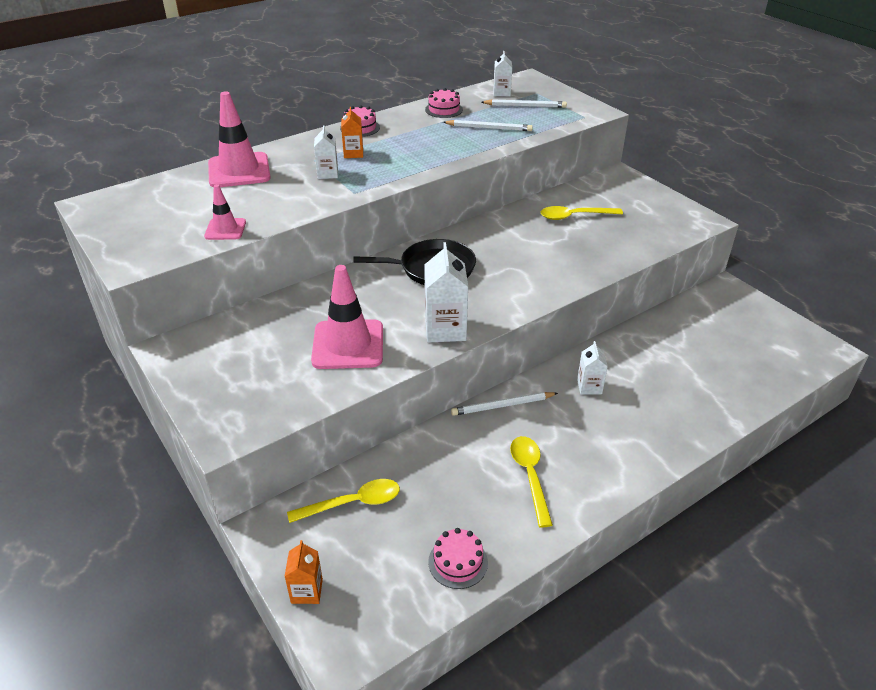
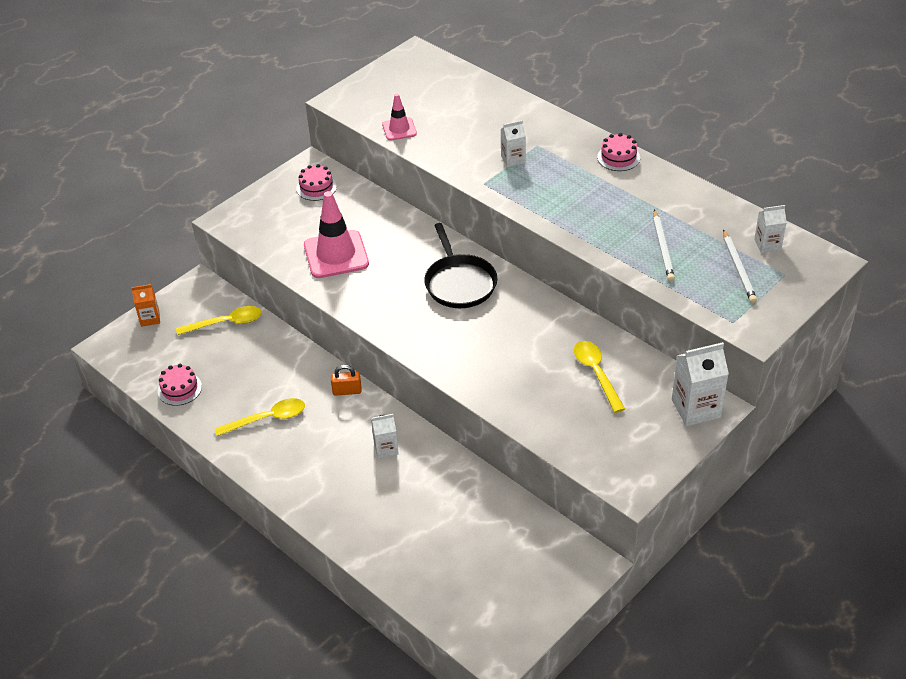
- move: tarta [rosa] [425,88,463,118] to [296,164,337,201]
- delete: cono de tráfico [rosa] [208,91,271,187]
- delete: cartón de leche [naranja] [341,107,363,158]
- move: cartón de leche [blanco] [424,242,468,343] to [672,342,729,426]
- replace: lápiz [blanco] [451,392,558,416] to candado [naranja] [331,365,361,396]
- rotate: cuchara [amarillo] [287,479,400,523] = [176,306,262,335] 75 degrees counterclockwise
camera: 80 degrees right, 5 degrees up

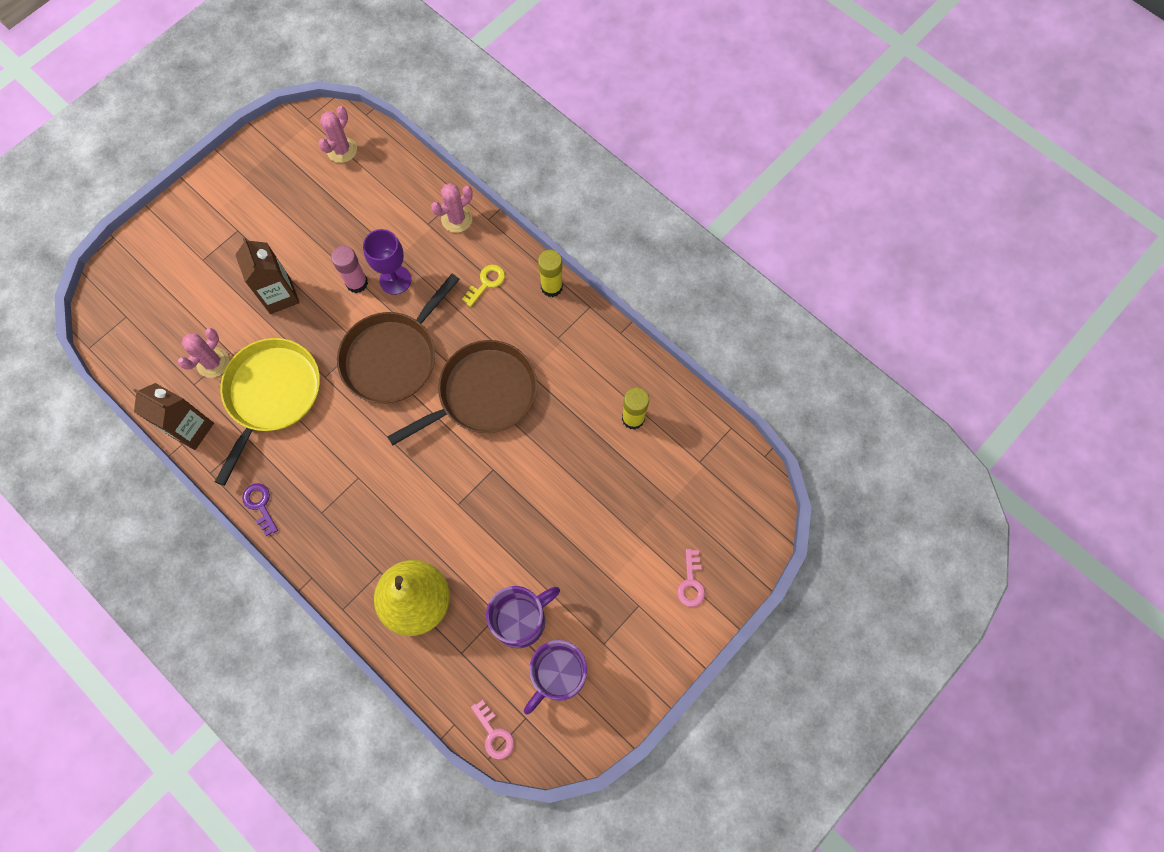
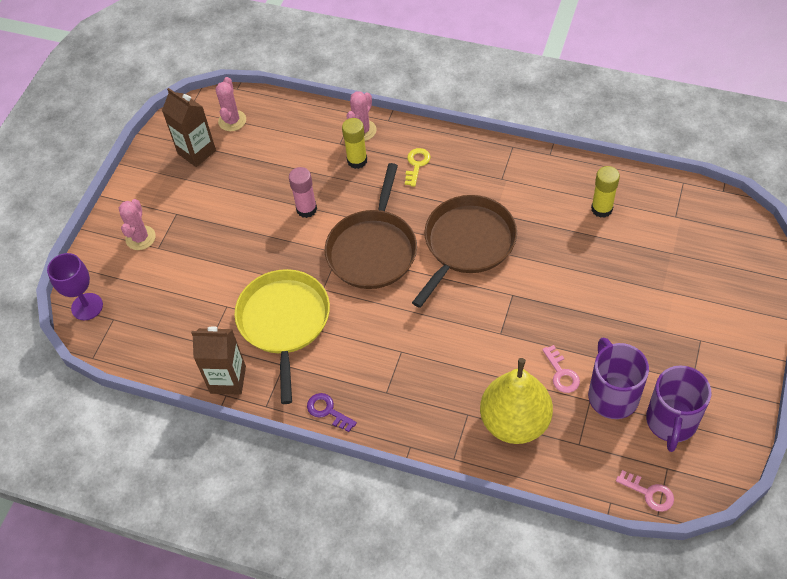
- move: copa [morado] [363,229,411,295] to [47,253,103,320]
- move: cartón de leche [marrón] [235,237,300,314] to [162,88,216,167]
- move: barra de pegamento [amarillo] [538,250,563,297] to [342,118,367,169]
- move: cactus [rosa] [178,328,229,378] to [119,199,156,250]
- move: llave [rosa] [677,549,705,607] to [542,345,580,393]
- rotate: taza [morado] [486,586,560,648] = [588,338,649,419] 45 degrees counterclockwise
camera: 20 degrees left, 15 degrees down

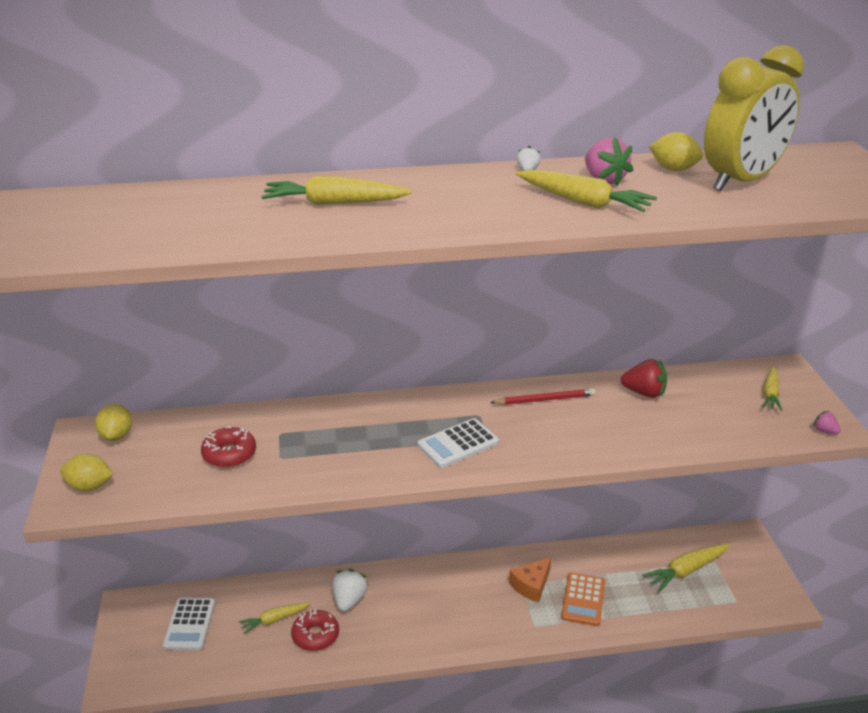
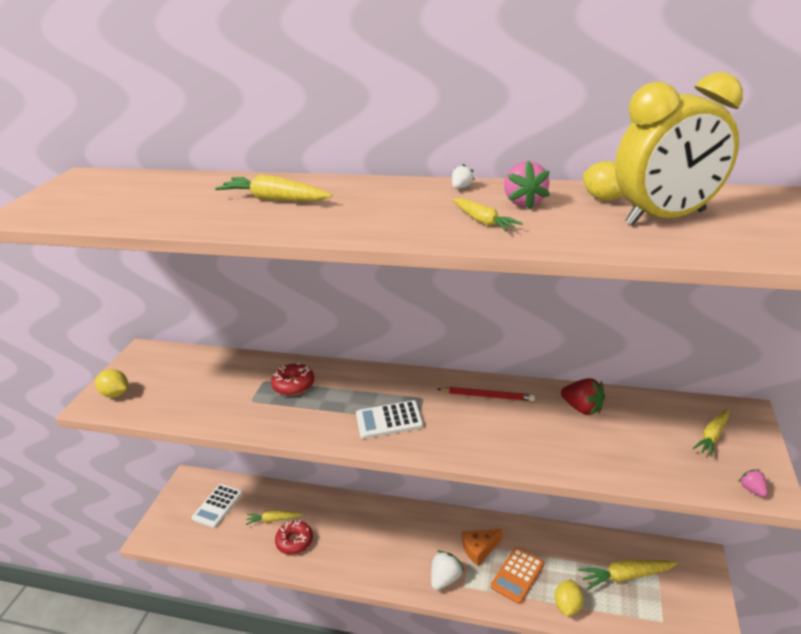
- resize: zanahoria [amarillo] [516,170,657,212] = [452,198,523,231] x0.65
- move: limón [amarillo] [95,404,132,441] to [554,579,584,616]
- move: rosquilla [rojo] [201,426,256,468] to [271,363,314,396]
- move: fresa [blanco] [333,569,369,612] to [431,551,464,590]
camera: 25 degrees right, 0 degrees up

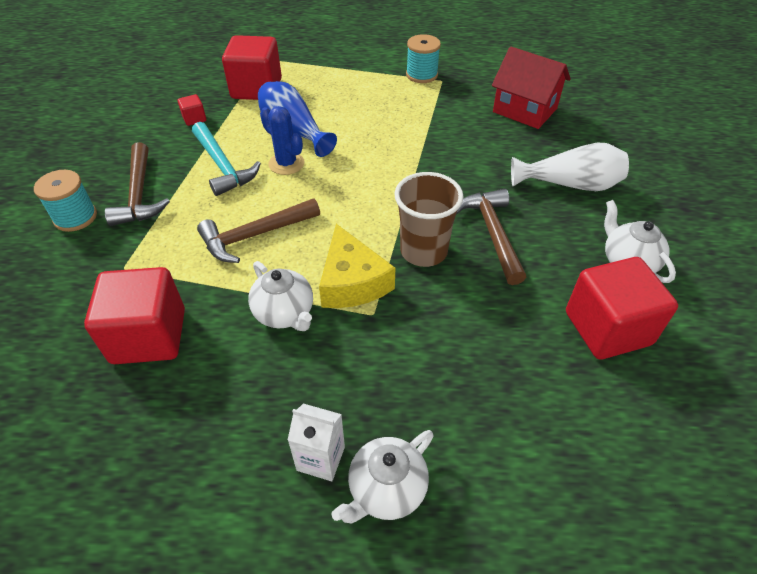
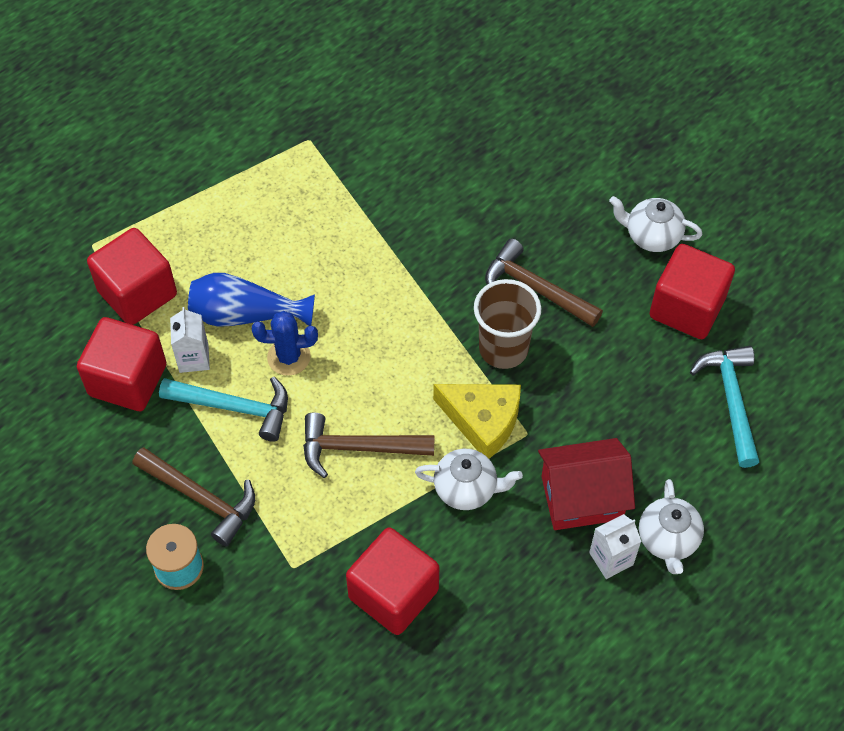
- delete: carrete [turquesa] [406,34,441,83]
- move: casa [rojo] [492,46,571,129] to [538,438,635,530]
- resize: cubo [rojo] [178,94,206,126] = [77,317,166,411] x2.31
- delete: florero [blanco] [511,143,629,191]
- rotate: martillo [marrón] [197,198,320,263] = [303,413,435,478] 75 degrees clockwise
- insert: cartón de leche [blanco] [170,307,210,373]
- insert: martillo [turquesa] [690,346,759,468]
camera: 45 degrees left, 10 degrees up

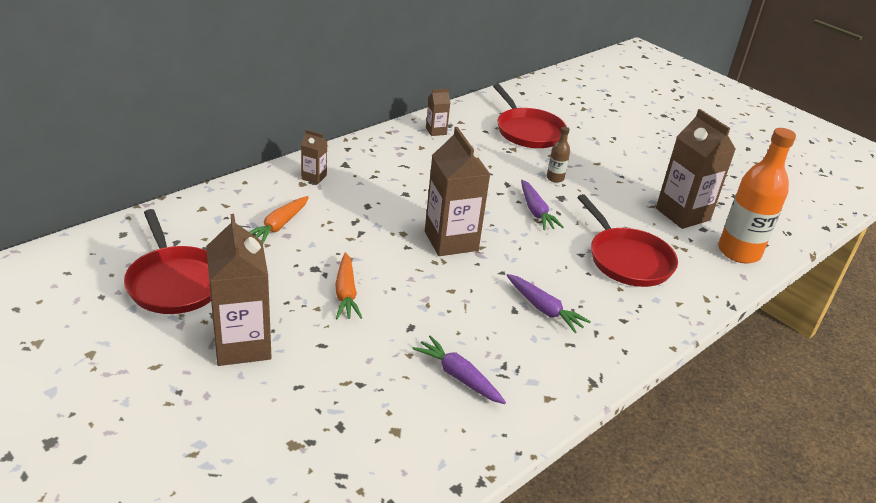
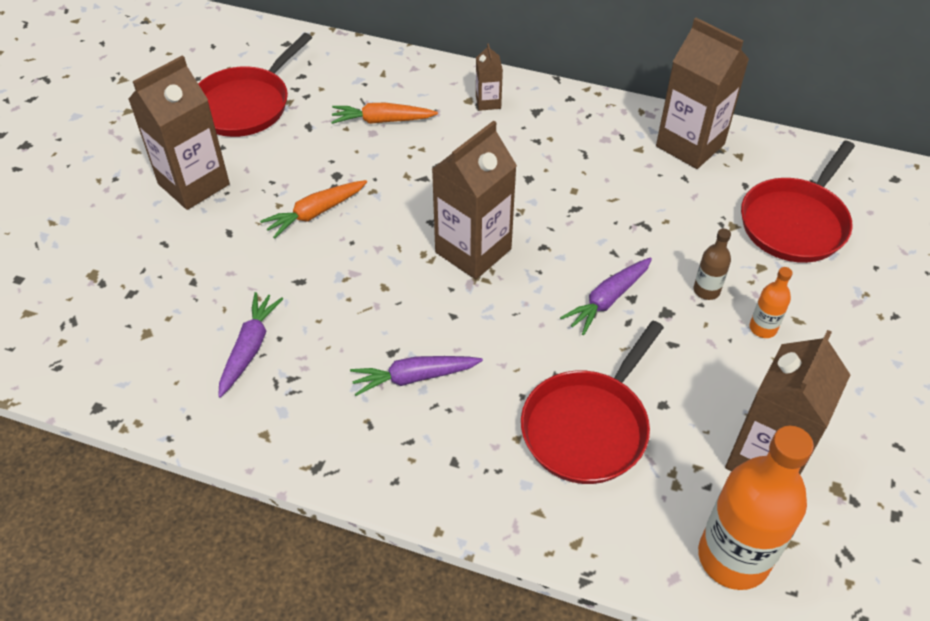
- resize: cartón de leche [marrón] [426,89,450,136] = [656,18,749,169] x2.10
- rotate: zanahoria [morado] [506,274,591,333] = [350,356,483,396] 60 degrees clockwise
- insert: botella [naranja] [750,267,793,338]
camera: 65 degrees right, 15 degrees up

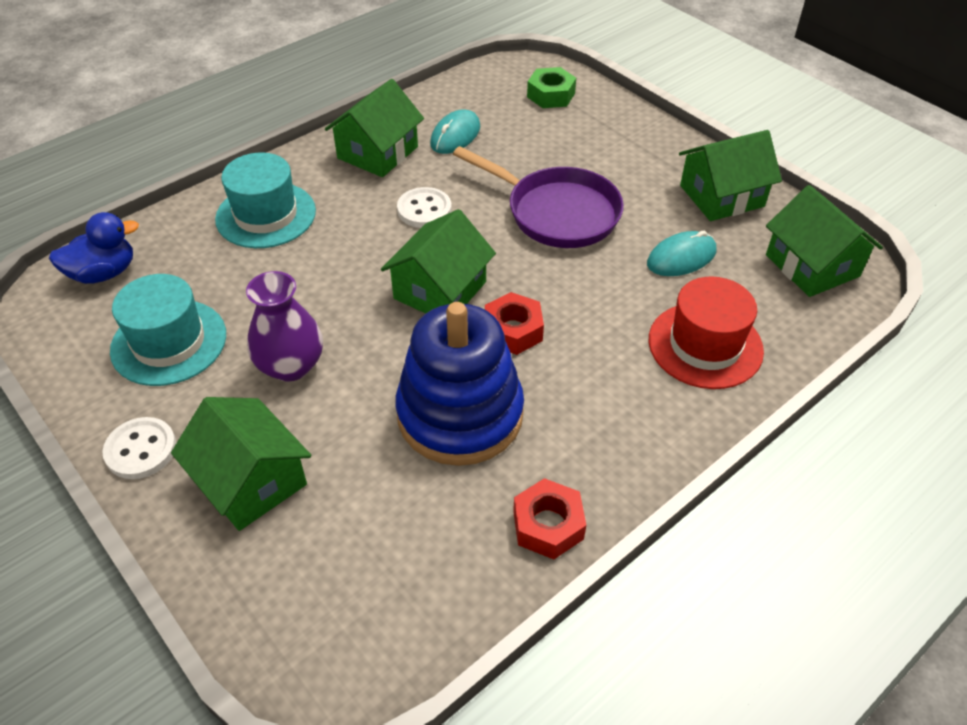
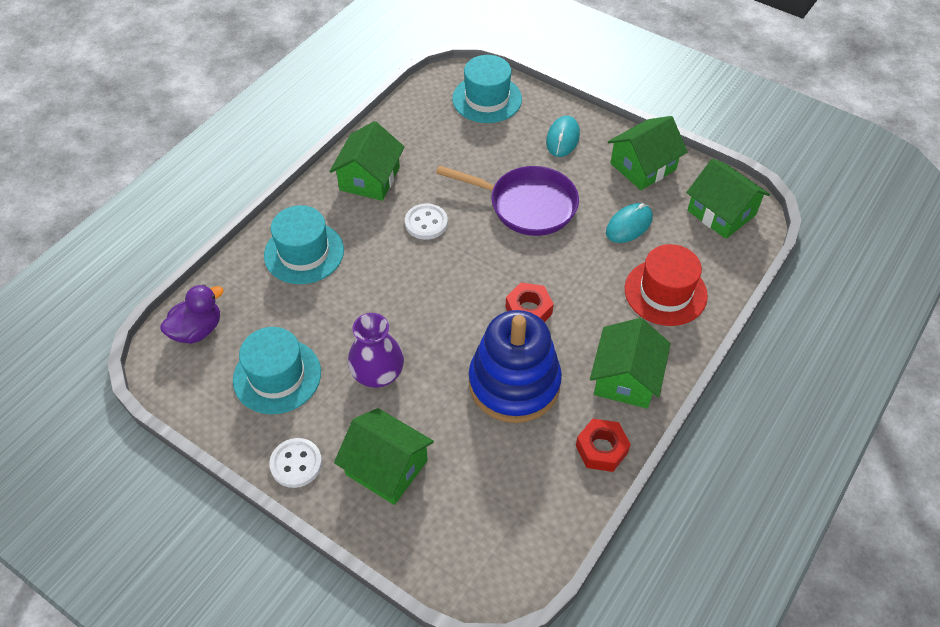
- replace: tuerca [verde] [527,67,576,108] to sombrero [turquesa] [452,55,522,123]
- move: ratón [turquesa] [430,109,480,154] to [546,116,580,157]
- move: casa [verde] [381,209,496,313] to [590,318,671,408]
- recolor: pato [azul] [49,212,139,284] to pato [morado] [160,284,224,344]
camera: 15 degrees left, 5 degrees up

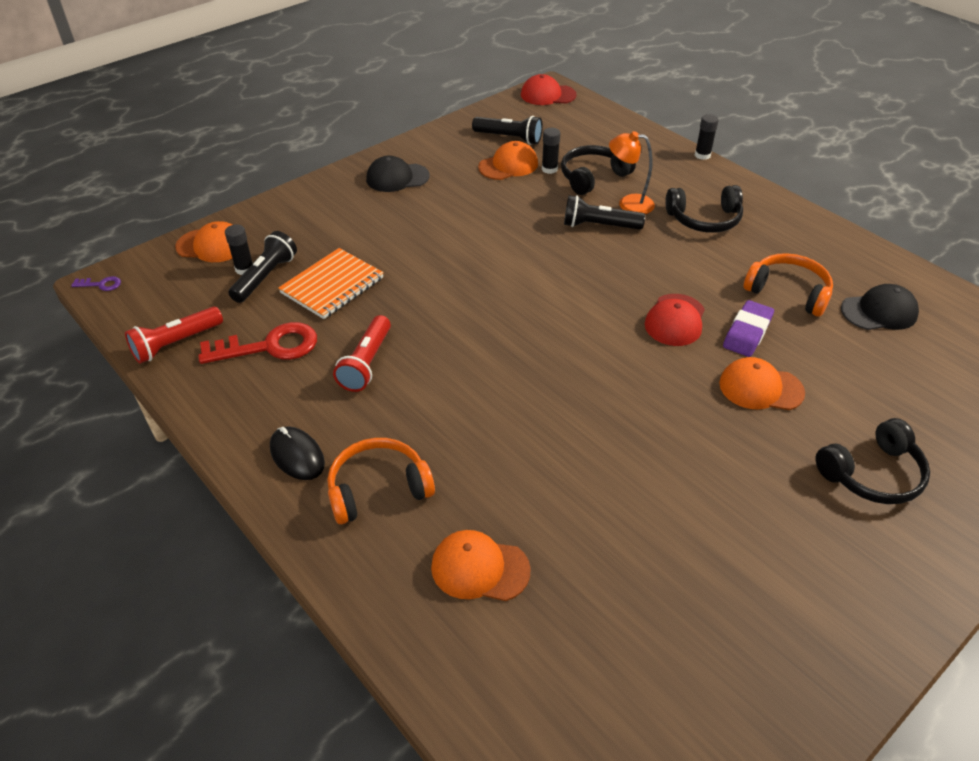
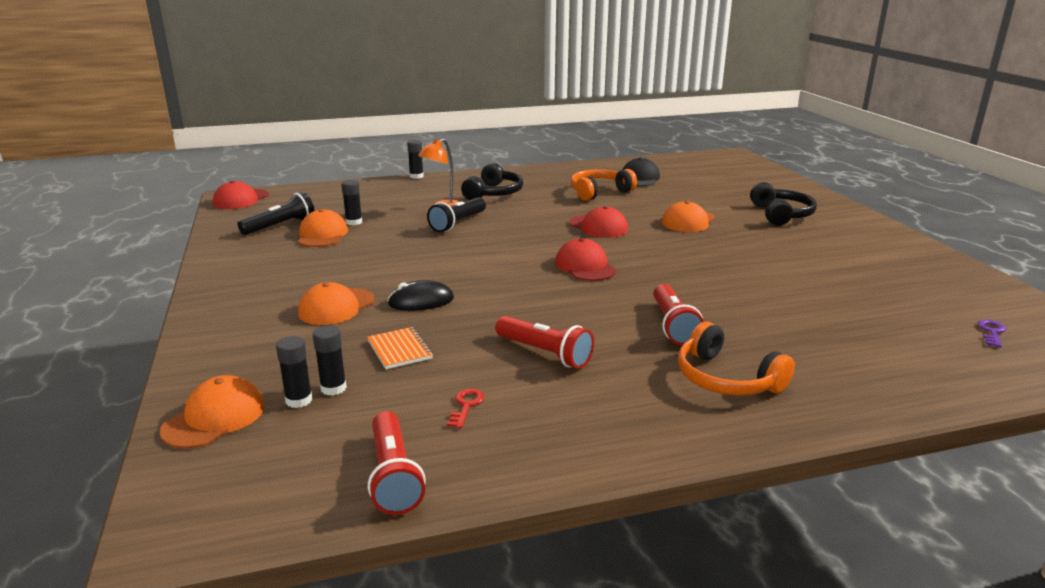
- delete: auriculares [negro] [561,145,636,195]
- delete: gorra [negro] [366,156,430,192]
- replace: lámpara de mano [negro] [229,231,297,303] to barra de pegamento [negro] [313,325,347,395]
- resize: cuaderno [naranja] [278,248,384,319] = [367,327,433,369] x0.62
- move: llave [morado] [71,276,121,291] to [978,320,1006,347]
- delete: goma de borrar [morado] [723,300,774,357]
- resize: llave [rojo] [198,322,317,364] = [447,389,484,428] x0.45
- move: ratón [negro] [270,426,325,480] to [387,280,454,311]
- rotate: auriculares [naranja] [327,438,435,524] = [678,322,795,395] 45 degrees counterclockwise
- move: gorra [naranja] [431,530,531,601] to [298,282,375,325]
- insert: gorra [rojo] [555,238,617,281]
- insert: lámpara de mano [rojo] [653,284,704,345]
camera: 65 degrees left, 20 degrees down

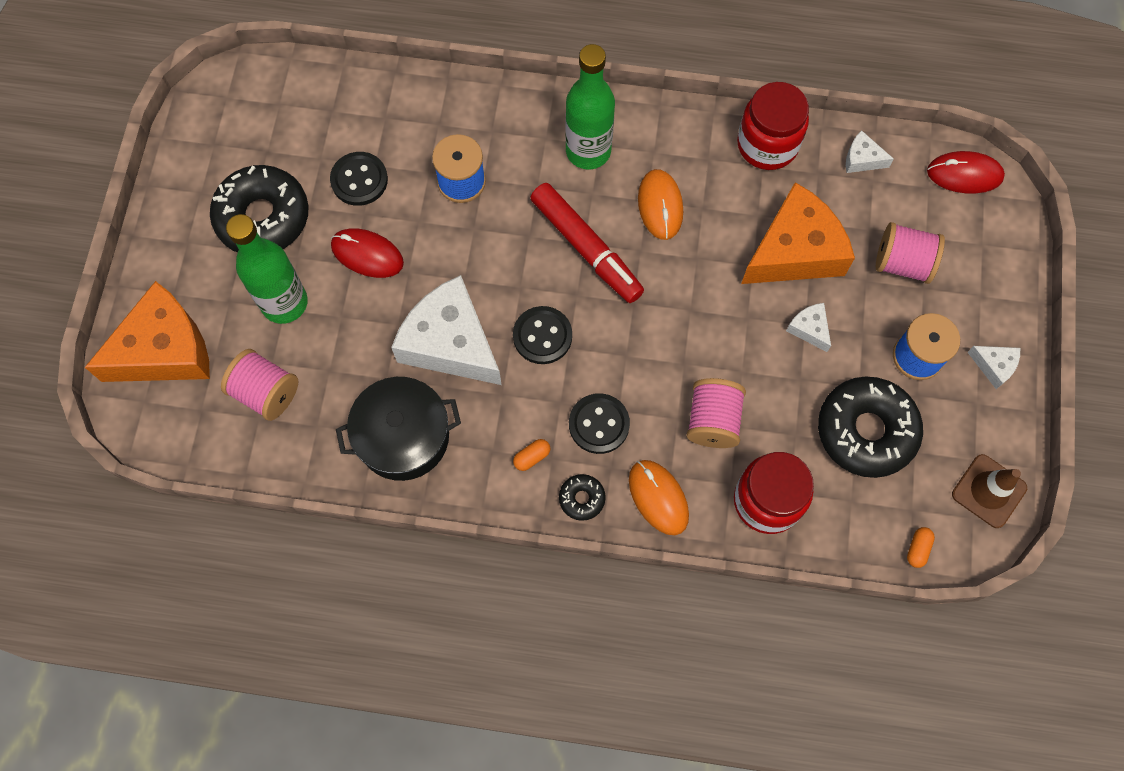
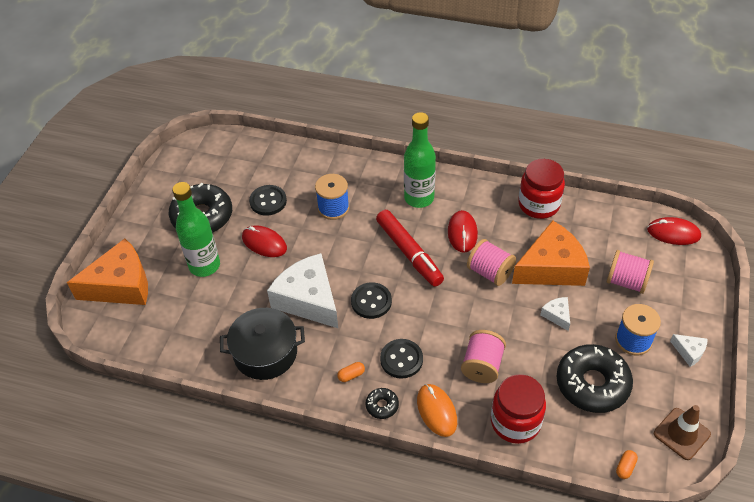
- delete: queso [blanco] [846,130,894,173]
- recolor: ratón [naranja] [638,169,683,240] to ratón [rojo] [448,210,478,253]
- move: carrete [rosa] [221,349,298,421] to [467,239,516,286]
camera: 10 degrees right, 20 degrees down

